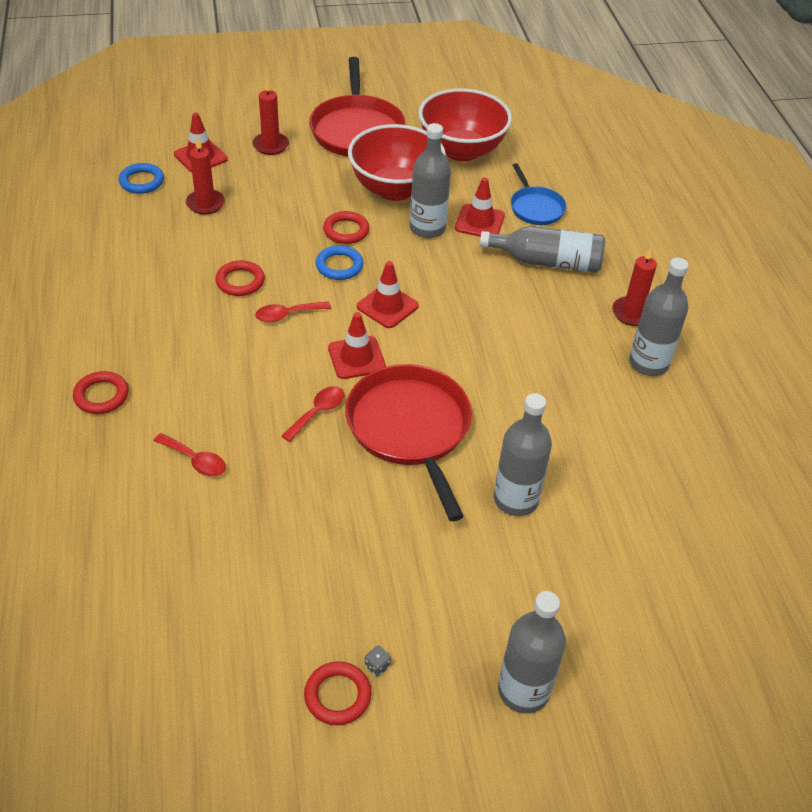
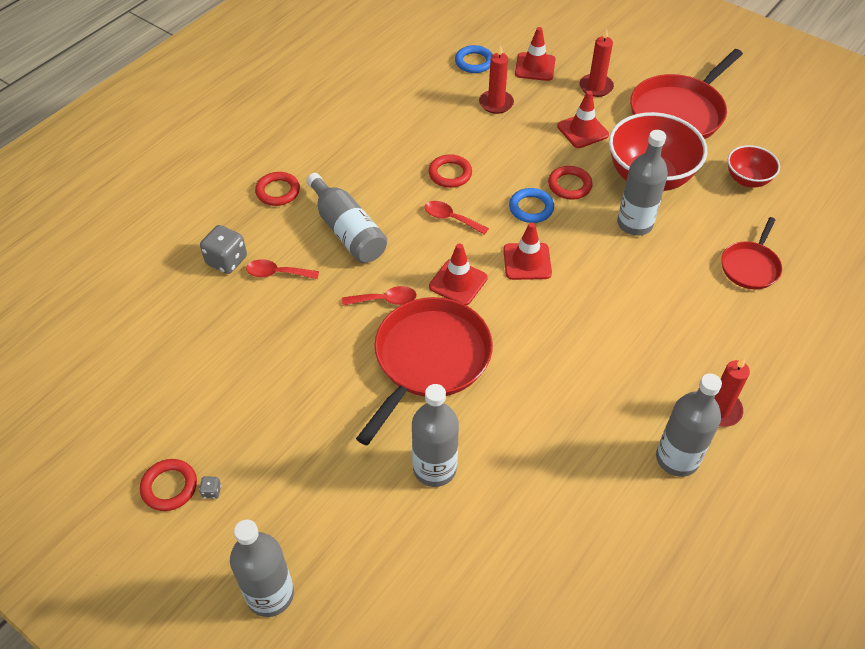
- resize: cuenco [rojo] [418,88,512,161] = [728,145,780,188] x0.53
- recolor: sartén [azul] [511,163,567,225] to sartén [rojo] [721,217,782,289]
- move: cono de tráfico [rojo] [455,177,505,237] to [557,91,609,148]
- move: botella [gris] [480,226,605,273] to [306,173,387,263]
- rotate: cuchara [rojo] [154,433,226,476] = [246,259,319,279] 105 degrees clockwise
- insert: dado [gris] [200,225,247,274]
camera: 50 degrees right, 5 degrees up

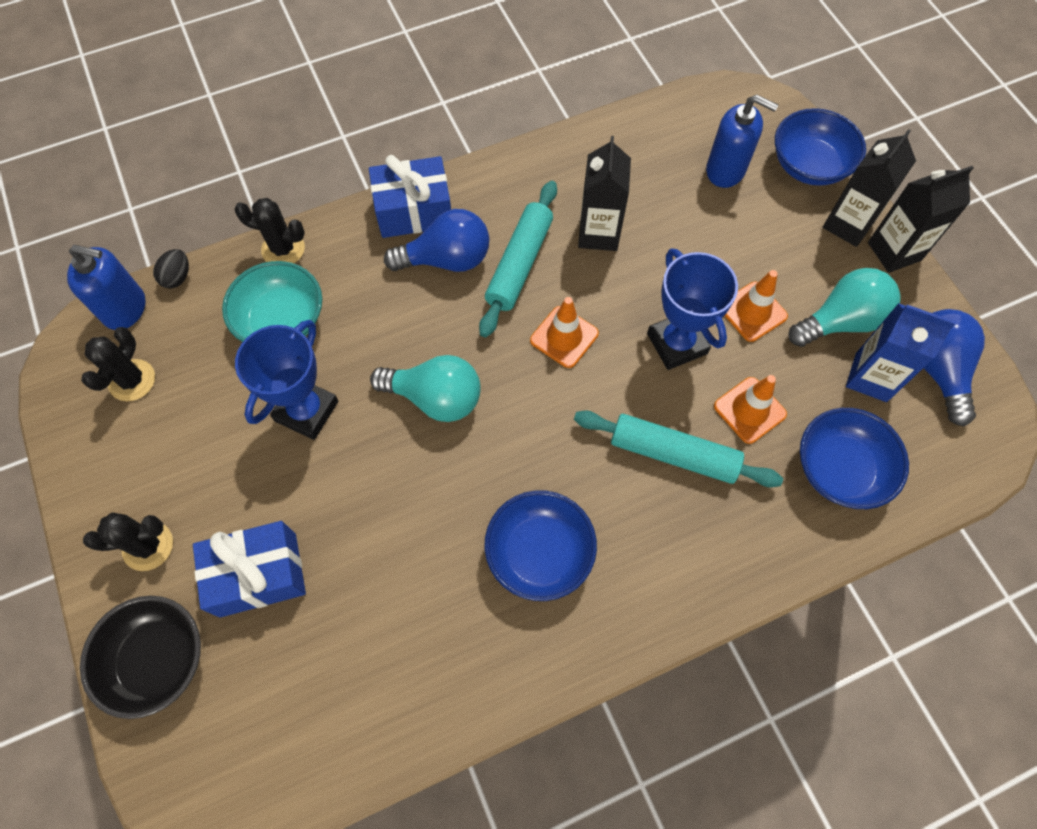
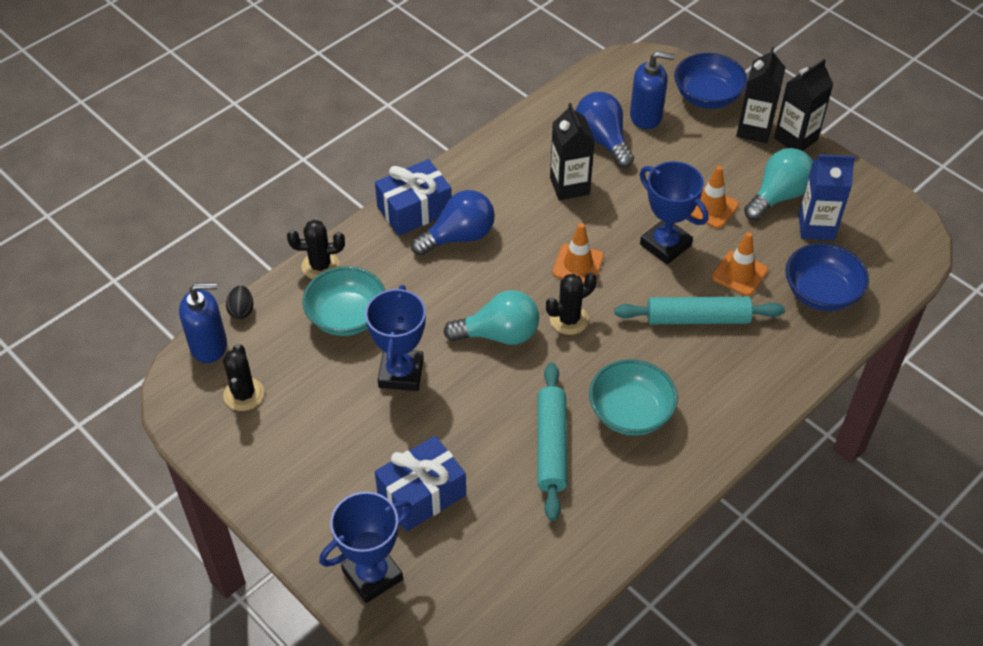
- move: rodillo [turquesa] [479,181,557,338] to [537,362,567,521]
- move: bombilla [azul] [924,309,985,426] to [576,92,634,168]
- recolor: cuenco [azul] [484,490,597,601] to cuenco [turquesa] [589,359,678,436]
- move: cactus [negro] [83,512,173,571] to [546,272,597,335]
- replace: cuenco [negro] [80,596,201,719] to trofeo [azul] [319,492,412,603]
camera: 20 degrees left, 15 degrees down

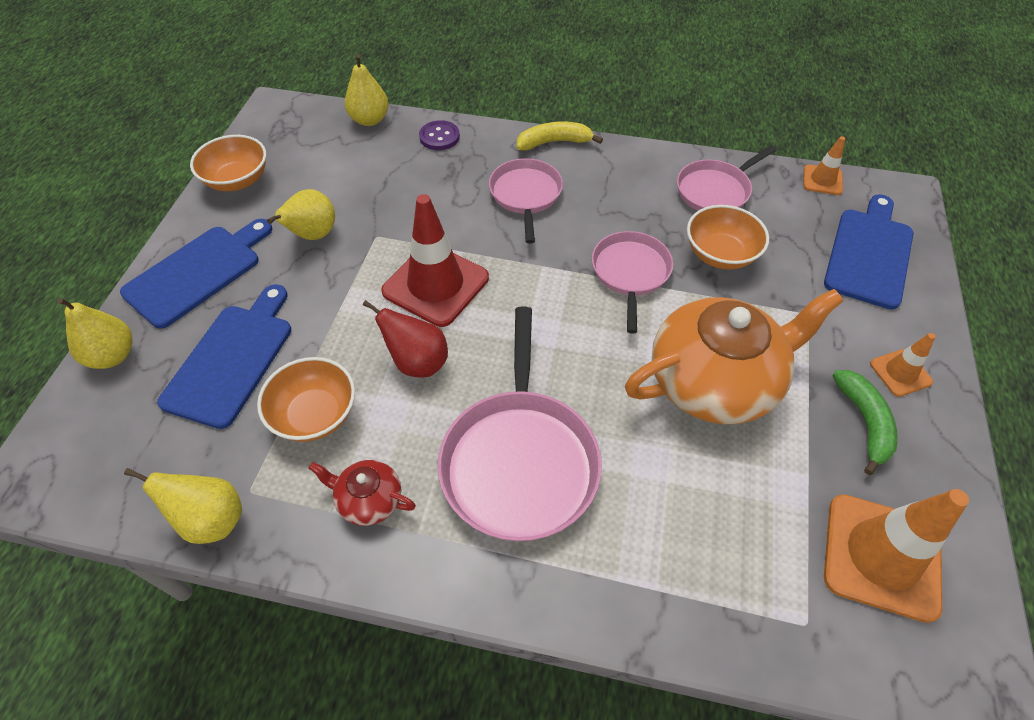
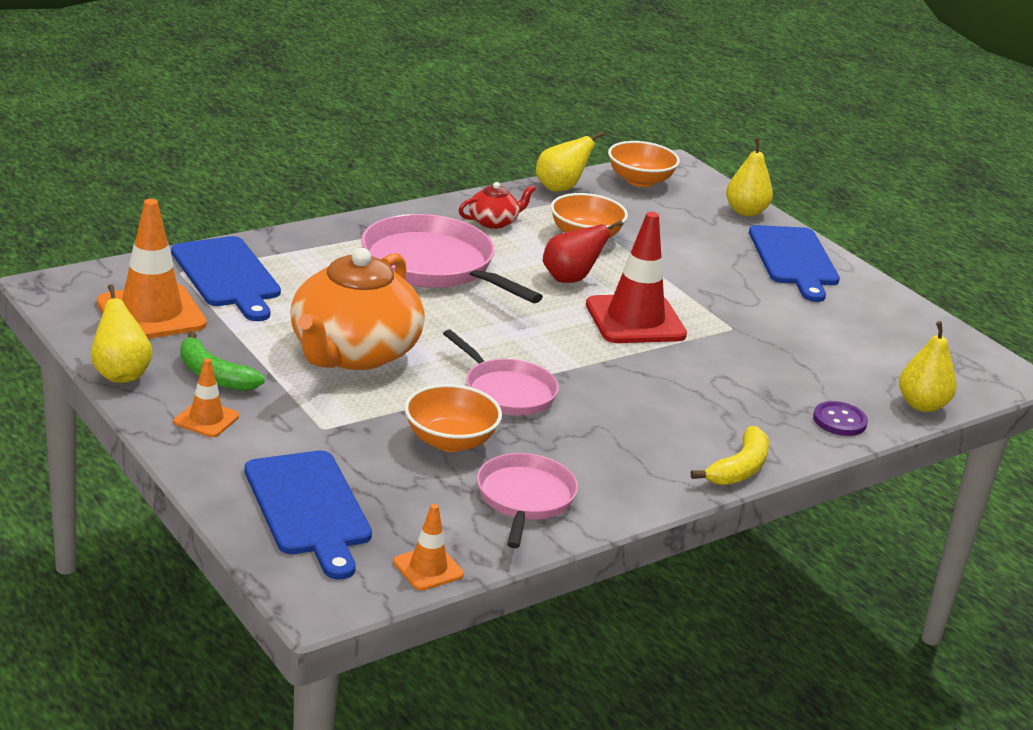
- move: cuenco [naranja] [190,135,266,191] to [608,141,680,187]
- delete: sartén [rosa] [489,158,563,244]
- move: pera [amarillo] [267,189,335,240] to [91,284,153,383]
- move: tabla de cortar [azul] [157,284,291,429] to [171,236,281,321]
camera: 130 degrees right, 25 degrees down

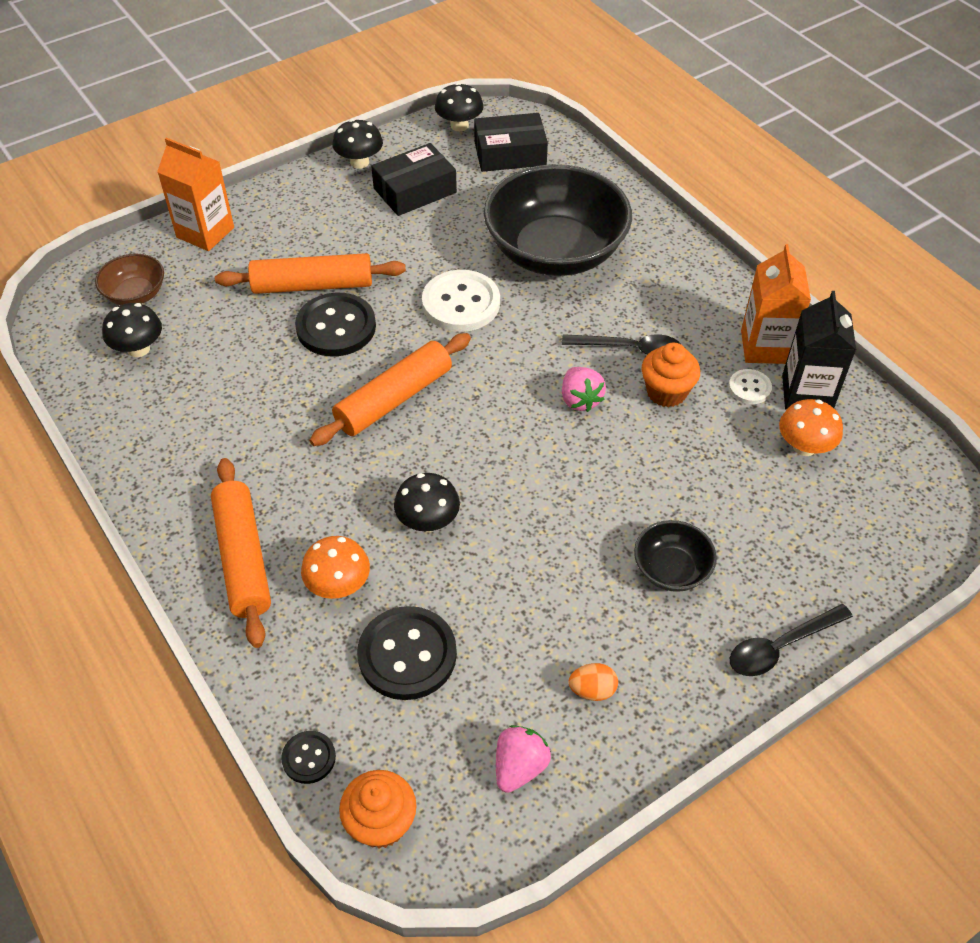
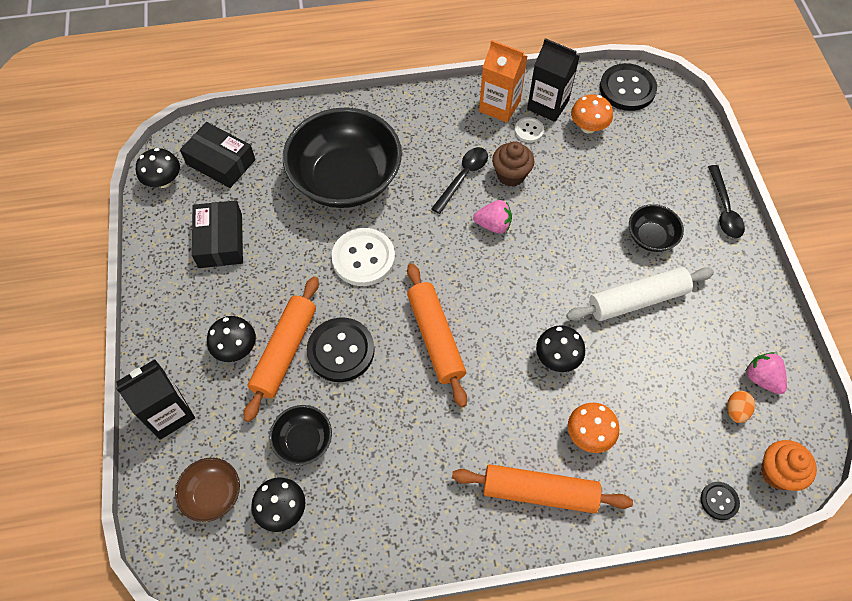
- rotate: caja [negro] [474,113,548,172] = [180,122,255,188] 75 degrees counterclockwise
- move: seta [negro] [332,119,383,169] to [207,316,256,362]
- recolor: cartón de leche [naranja] [157,137,234,251] to cartón de leche [negro] [116,360,195,440]
- recolor: magdalena [naranja] [641,343,700,407] to magdalena [marrón] [492,141,534,187]
- move: botón [negro] [357,606,457,700] to [600,63,657,111]
- move: huevo [naranja] [569,663,618,701] to [727,391,755,423]
- insert: rodillo [blanco] [566,267,714,321]
- insert: cuenco [negro] [269,405,332,465]
camera: 65 degrees left, 10 degrees up

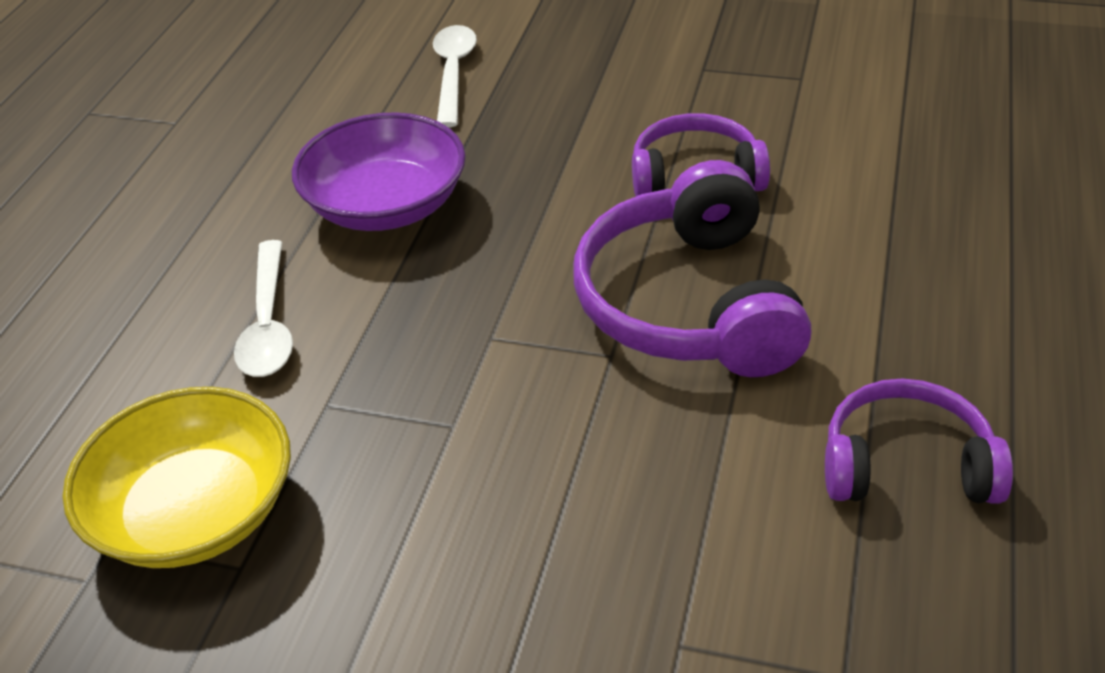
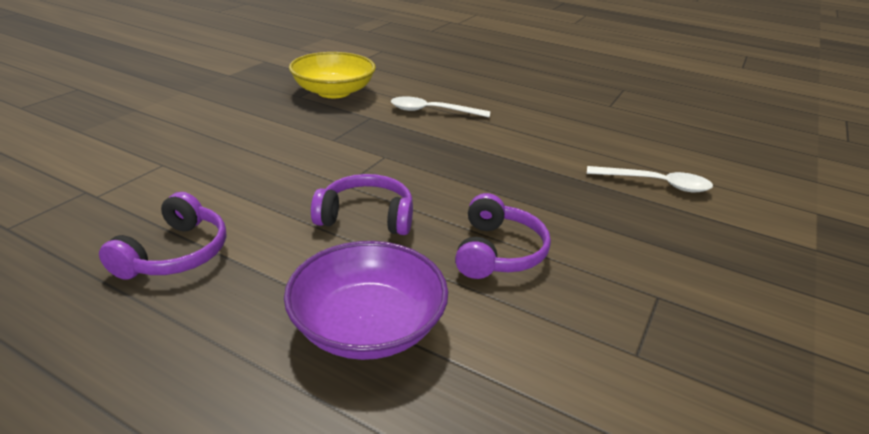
- move: cuenco [morado] [292,112,466,231] to [284,241,448,360]
- resize: auriculares [morado] [573,160,812,377] = [311,174,413,235] x0.62
camera: 100 degrees right, 10 degrees down

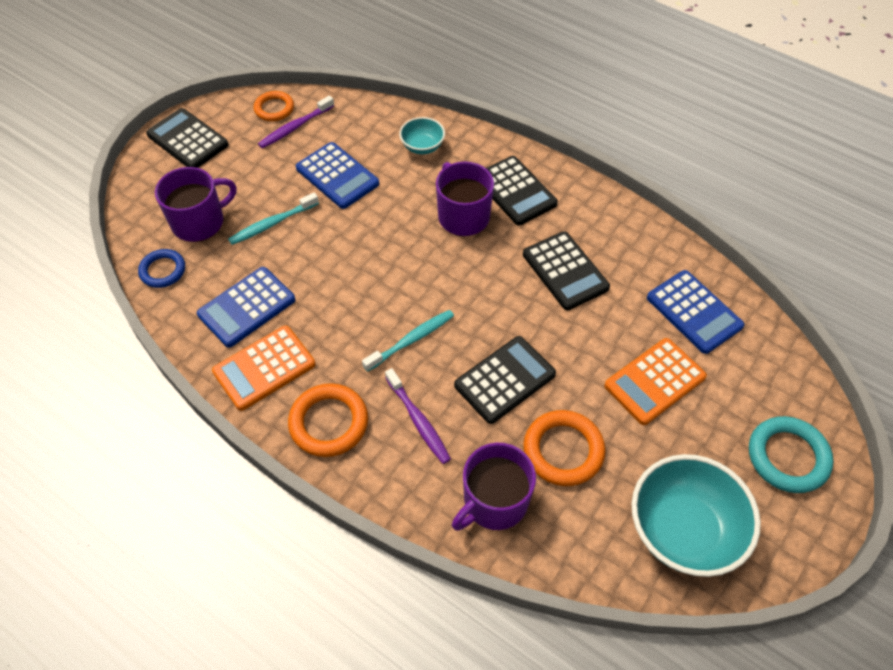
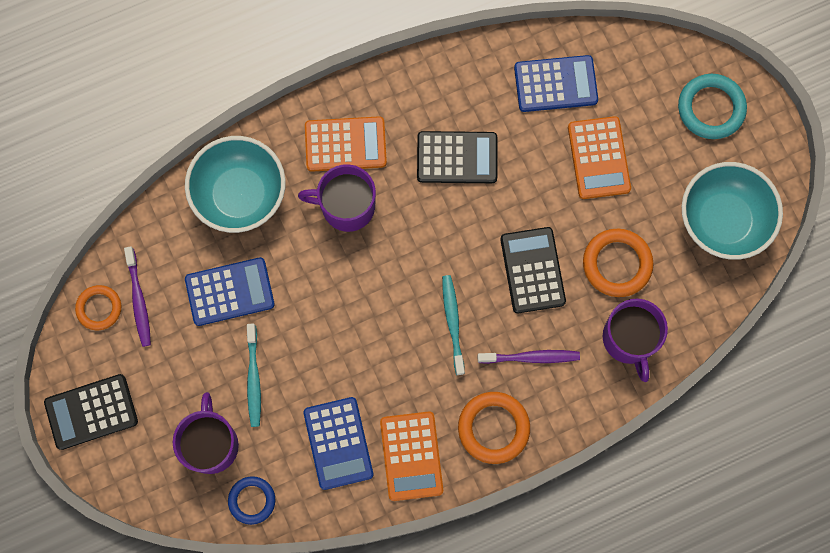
- resize: cuenco [turquesa] [399,117,445,154] = [185,136,286,233] x2.00
- recolor: calculadora [negro] [486,156,558,226] to calculadora [naranja] [305,116,387,172]
camera: 60 degrees left, 20 degrees up

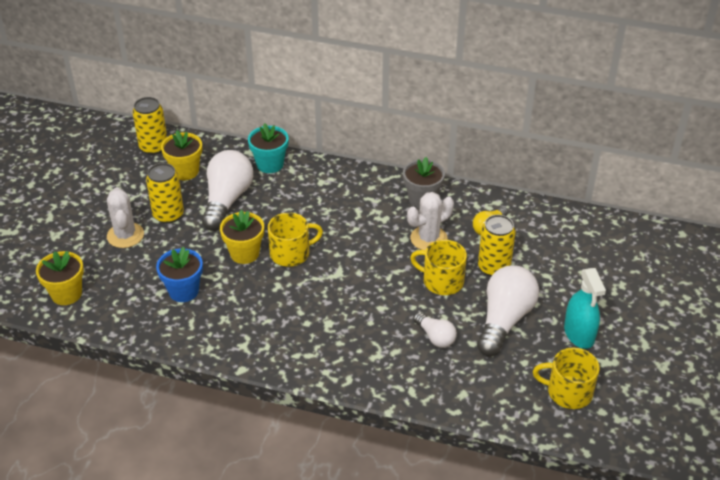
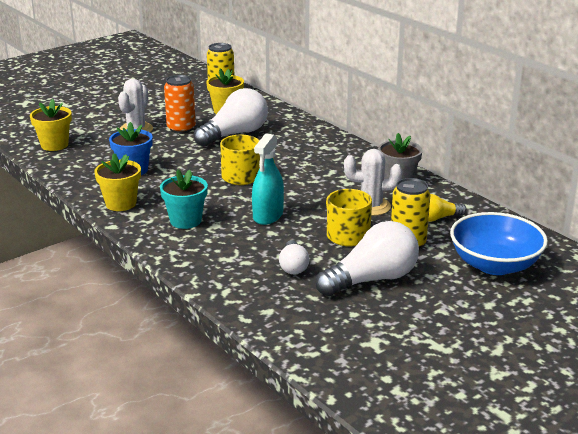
- move: maceta [turquesa] [248,123,289,173] to [160,169,208,229]
- recolor: lata [amarillo] [146,163,184,224] to lata [naranja] [164,75,196,134]
- move: maceta [amarillo] [220,210,264,264] to [94,153,141,211]
- move: pulverizador [turquesa] [564,268,606,349] to [252,133,284,225]
- delete: taza [amarillo] [533,347,600,409]
- insert: cuenco [azul] [450,212,548,275]
camera: 35 degrees right, 15 degrees down

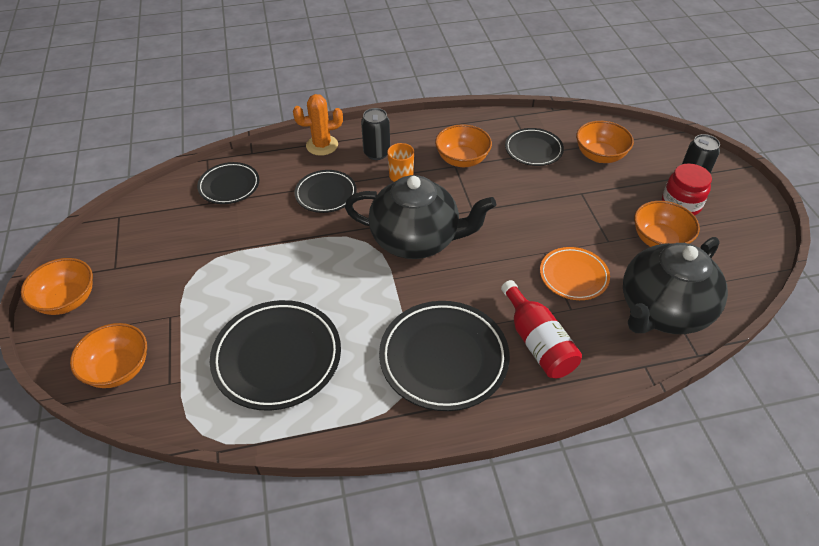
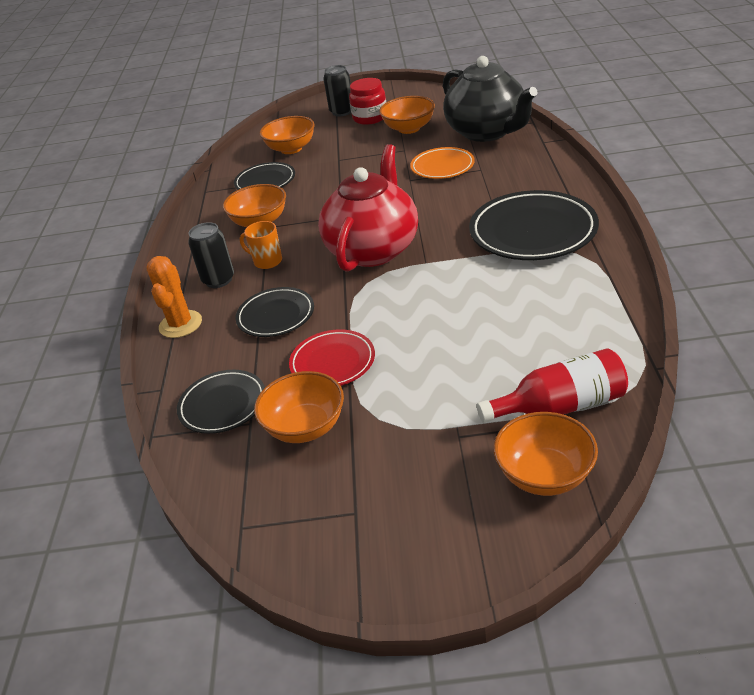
- recolor: tetera [negro] [345,175,496,259] to tetera [rojo] [318,144,418,272]
- move: cuenco [naranja] [21,258,93,315] to [254,371,344,443]
- move: botella [rojo] [501,280,582,378] to [477,348,628,423]
- delete: plato [negro] [210,300,341,411]
- insert: plato [rojo] [289,329,375,386]
camera: 75 degrees left, 10 degrees down

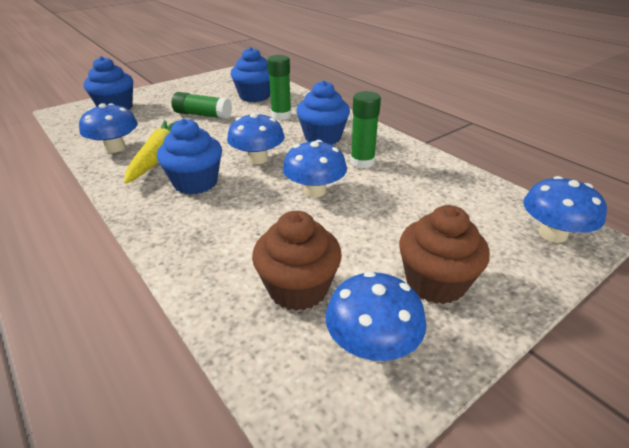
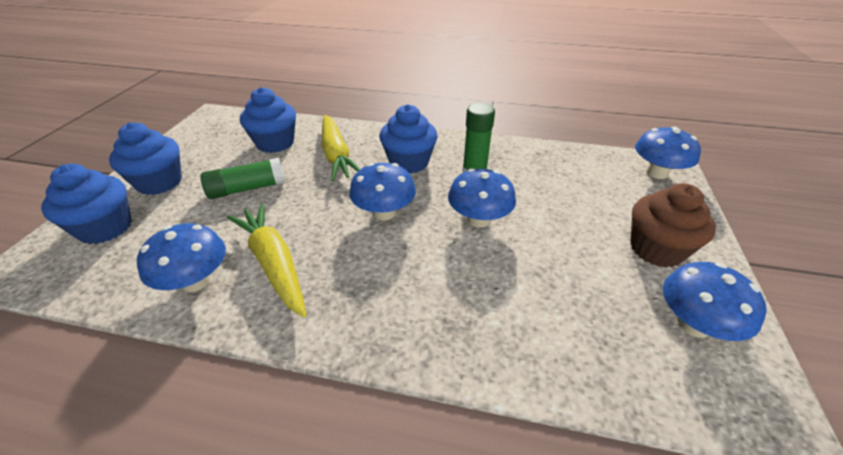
- replace: barra de pegamento [verde] [267,55,291,120] to zanahoria [amarillo] [322,115,360,181]
- move: magdalena [azul] [157,118,222,195] to [109,122,182,195]
- delete: magdalena [marrón] [252,211,342,311]
camera: 40 degrees left, 5 degrees up

